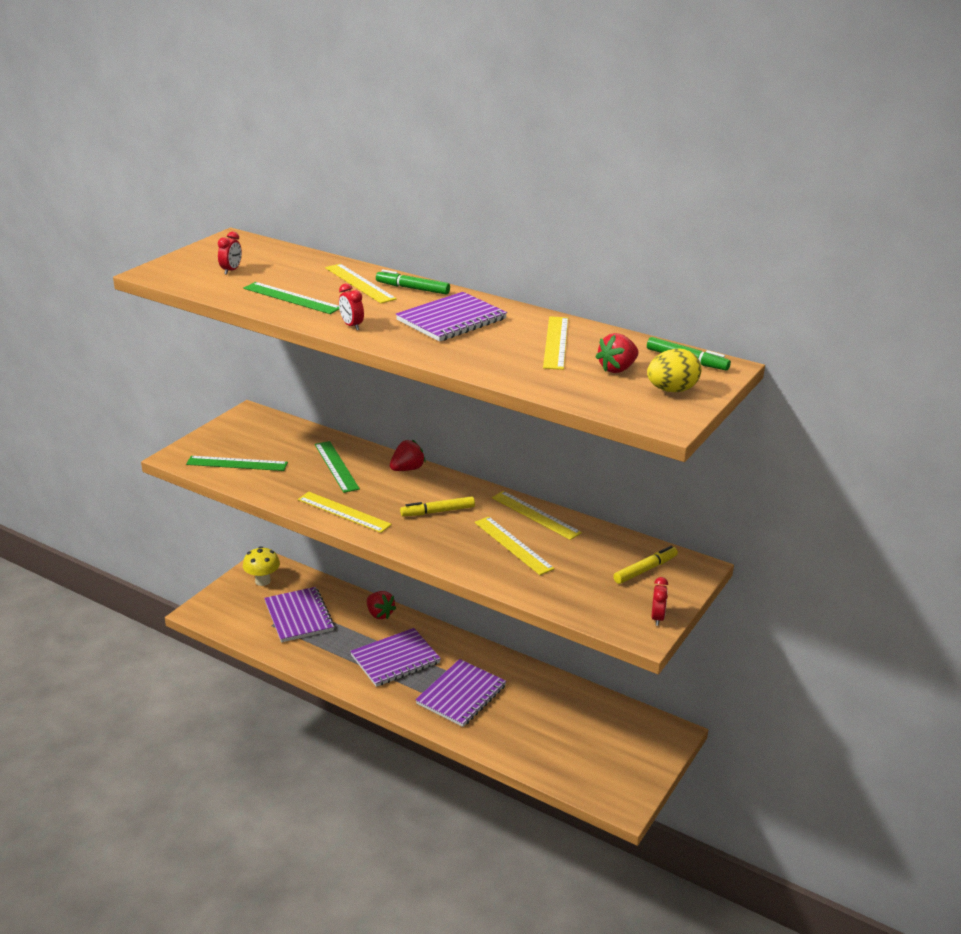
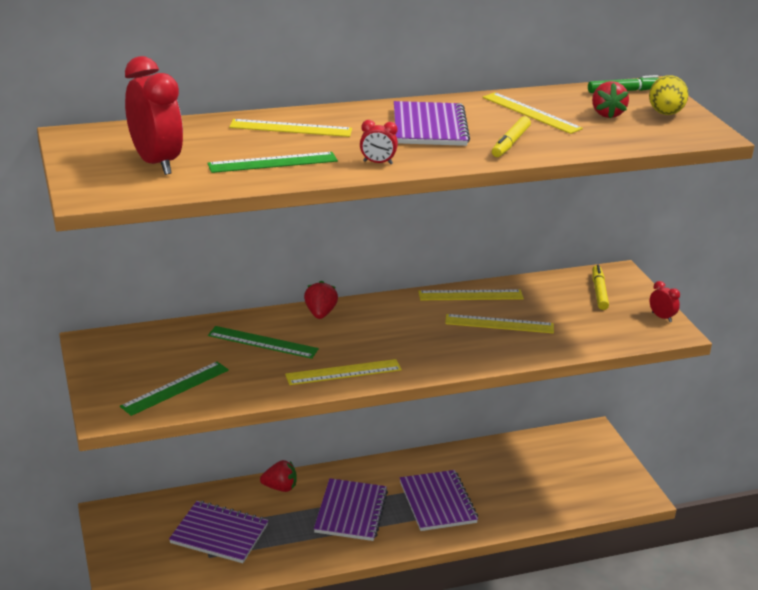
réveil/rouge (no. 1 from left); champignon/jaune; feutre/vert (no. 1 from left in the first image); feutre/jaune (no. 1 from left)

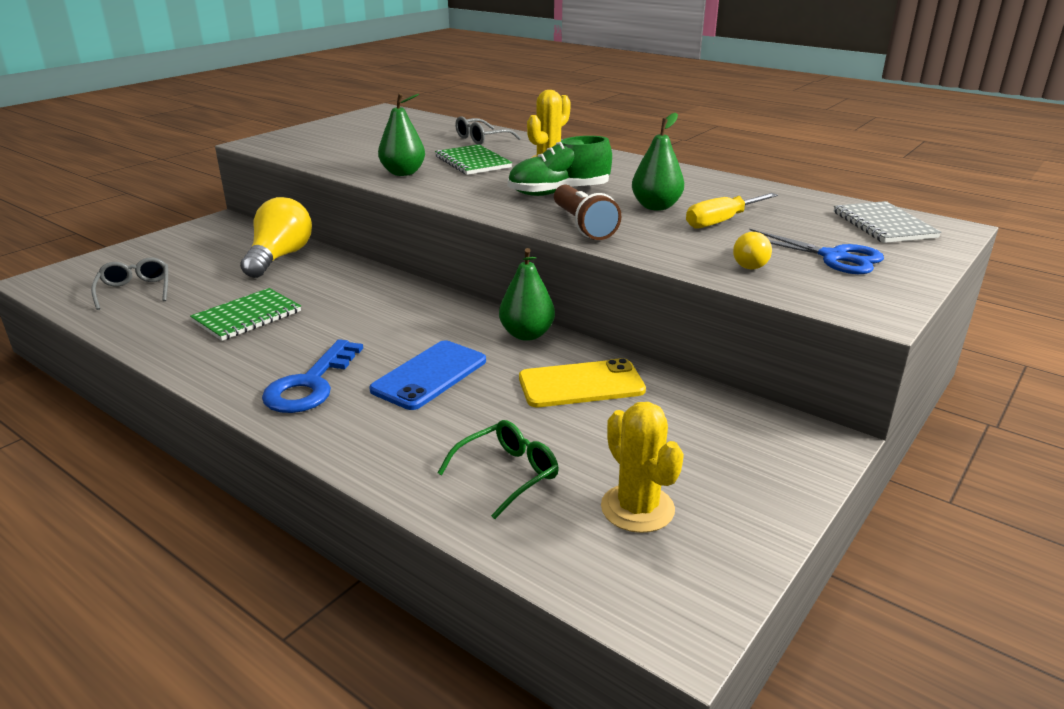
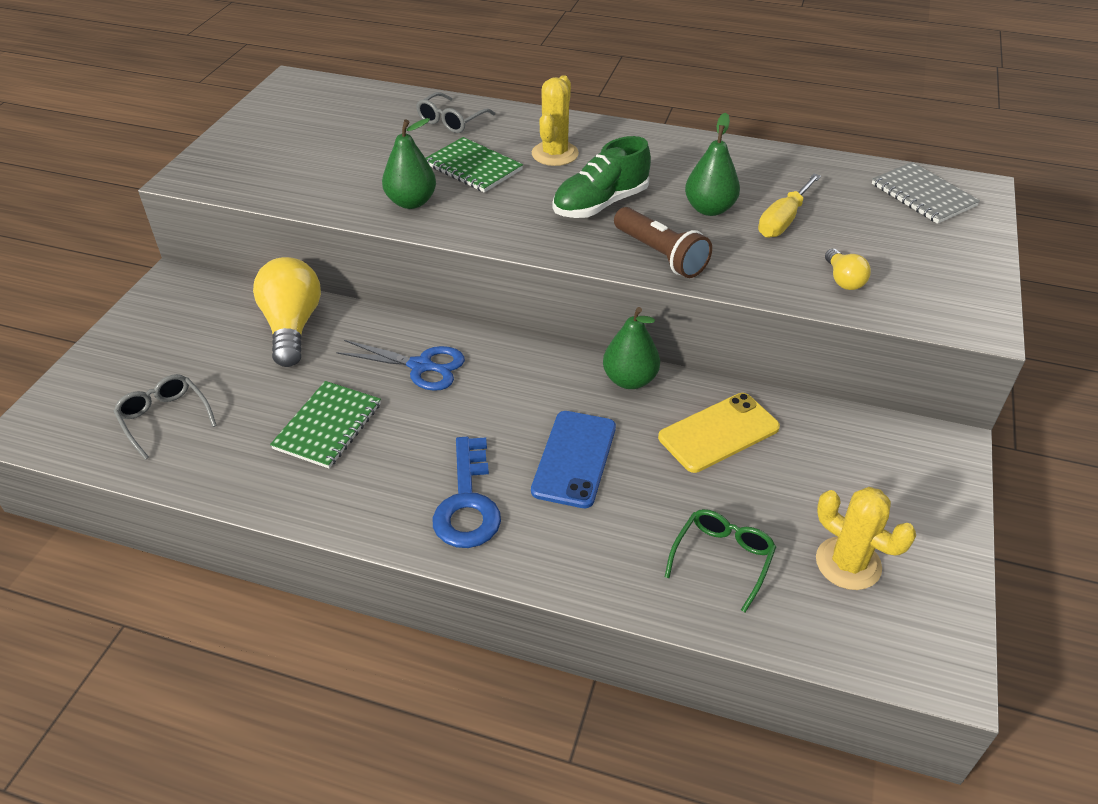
ciseaux/bleu

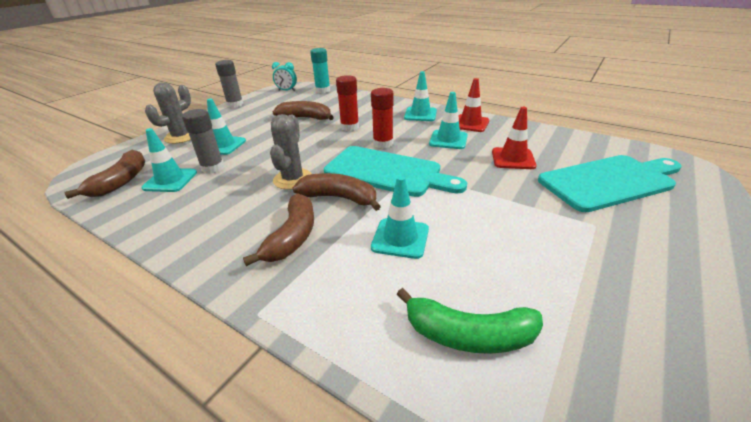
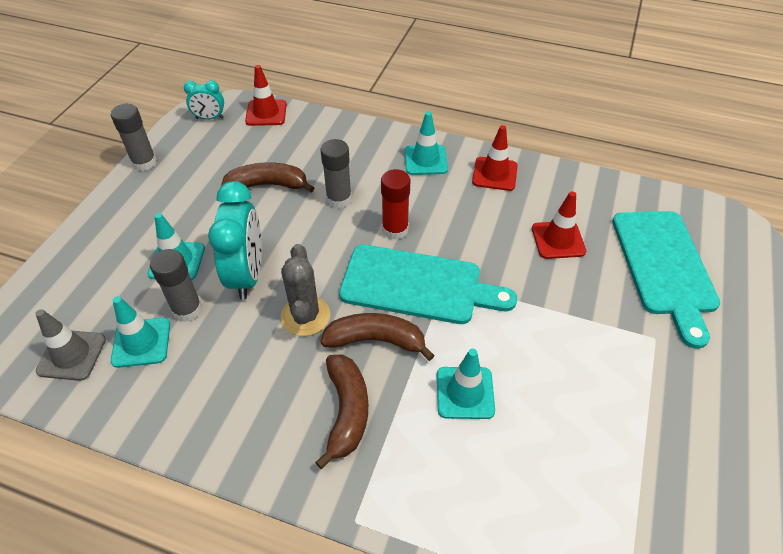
cône de chantier/gris; cactus/gris (no. 1 from left in the first image); cône de chantier/rouge (no. 1 from left); bâton de colle/gris (no. 3 from left); banane/vert; cône de chantier/turquoise (no. 5 from left in the first image); planche à découper/turquoise (no. 2 from left); réveil/turquoise (no. 2 from left)

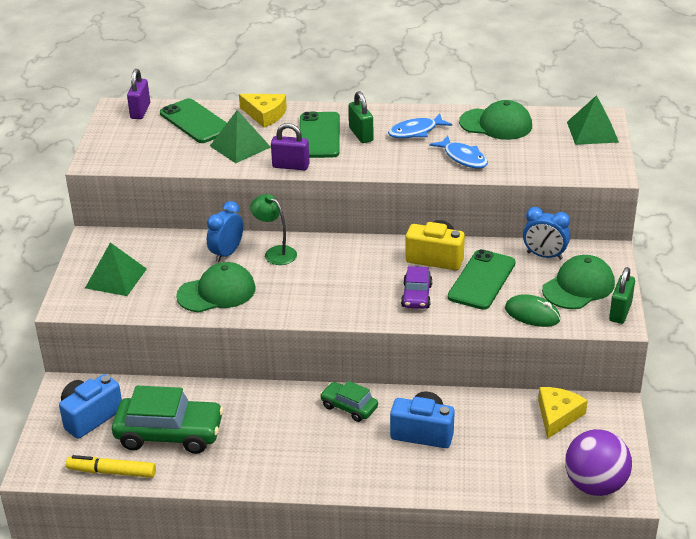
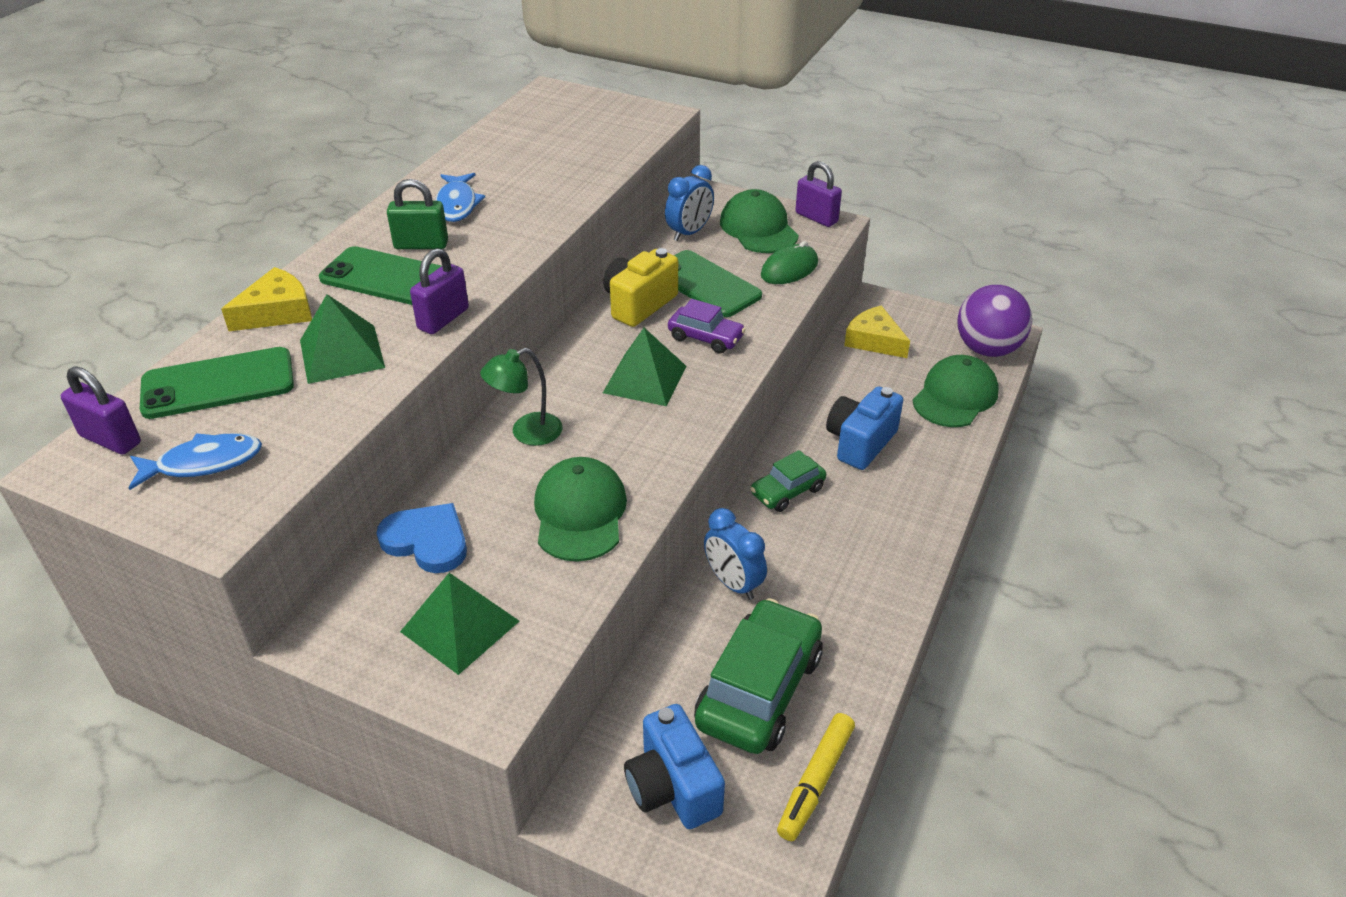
réveil/bleu (no. 2 from left); poisson/bleu (no. 1 from left); casquette/vert (no. 3 from left); pyramide/vert (no. 3 from left); cadenas/violet (no. 3 from left); cœur/bleu

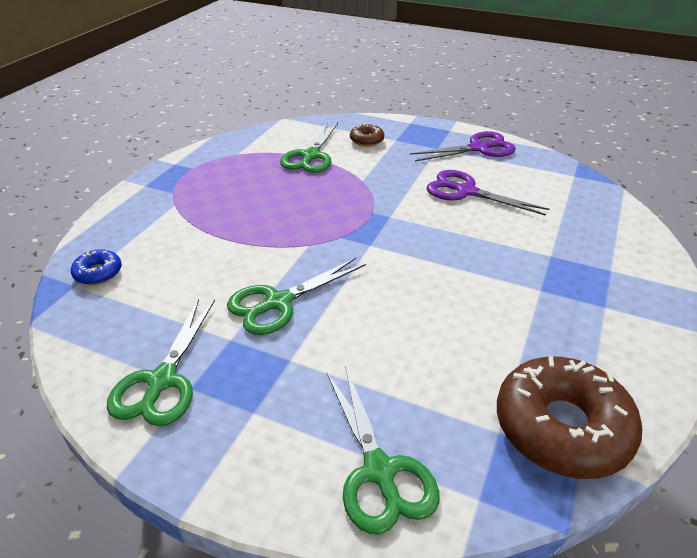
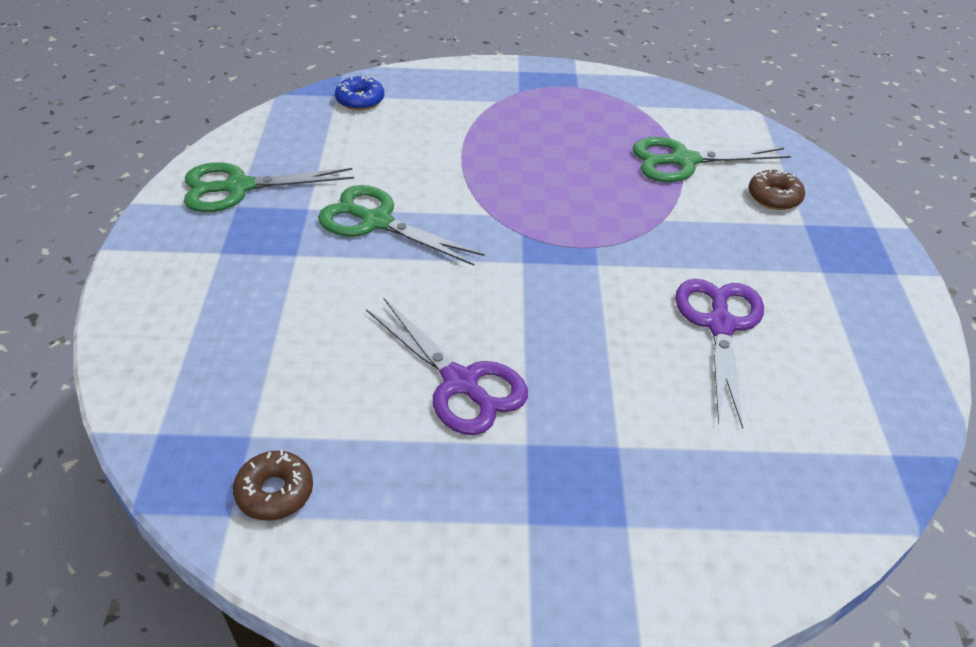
ciseaux/vert (no. 4 from left in the first image); ciseaux/violet (no. 1 from left); beignet/marron (no. 1 from left)

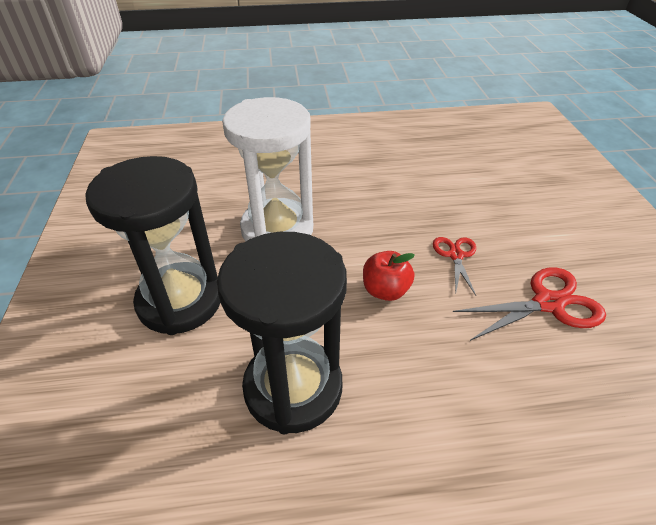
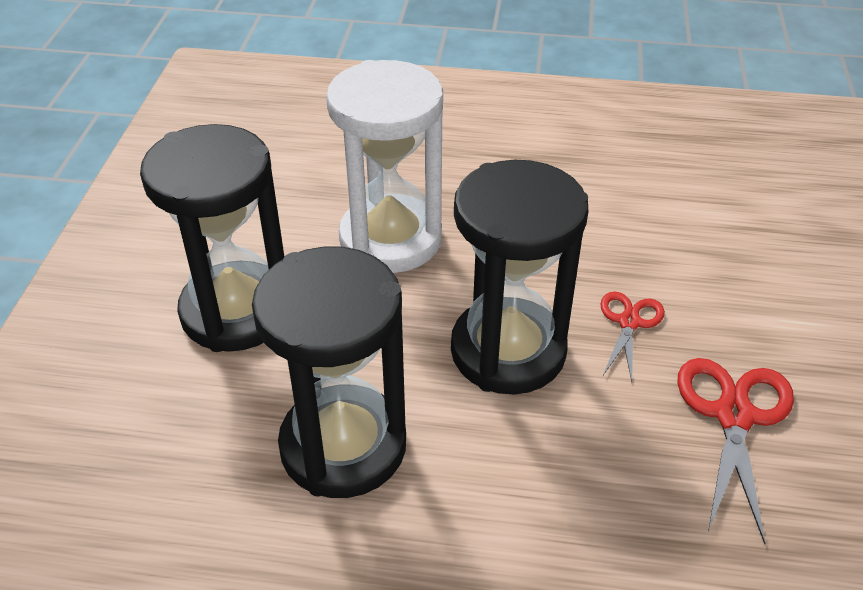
sablier/noir (no. 3 from left); ciseaux/rouge (no. 2 from left)

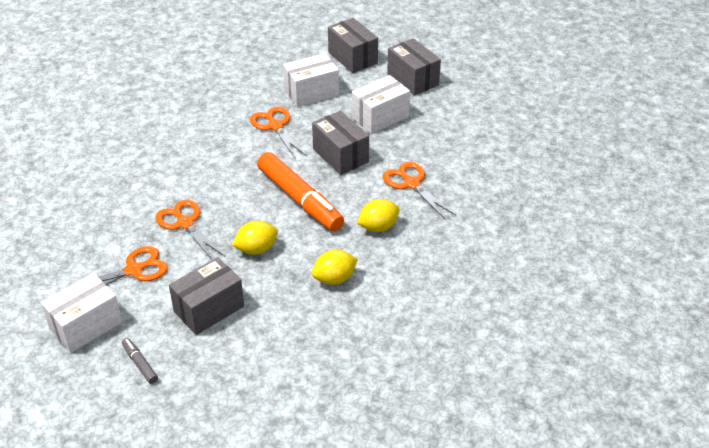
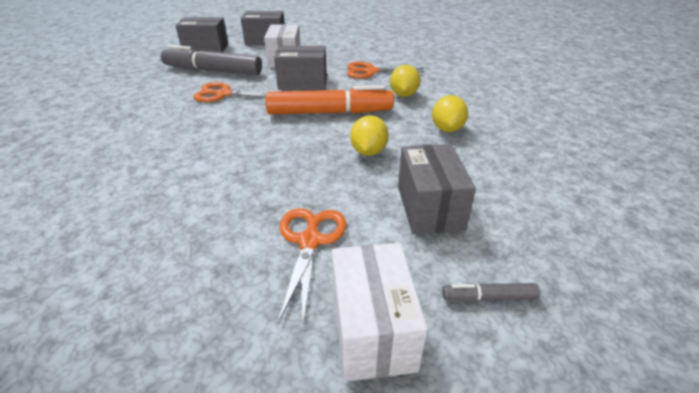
ciseaux/orange (no. 2 from left in the first image); feutre/gris (no. 1 from left)

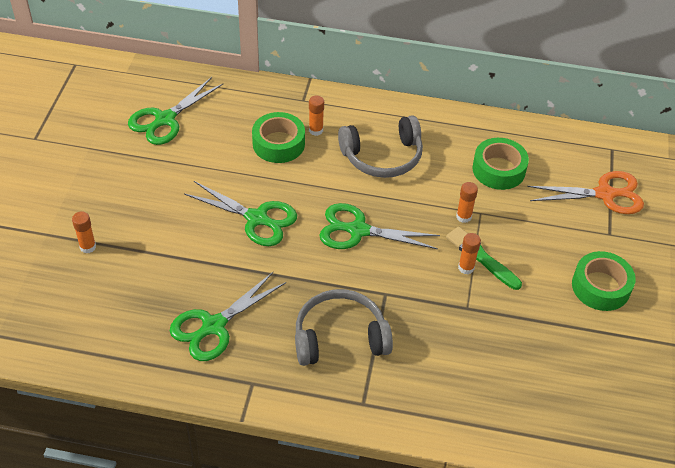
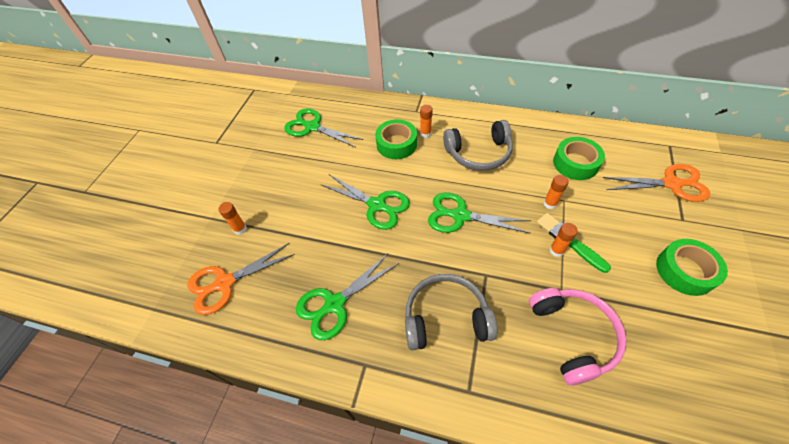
ciseaux/vert (no. 1 from left); ciseaux/orange (no. 1 from left); casque audio/rose

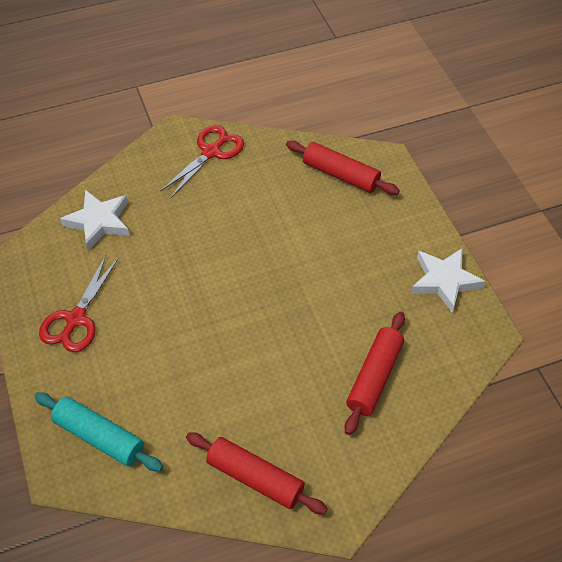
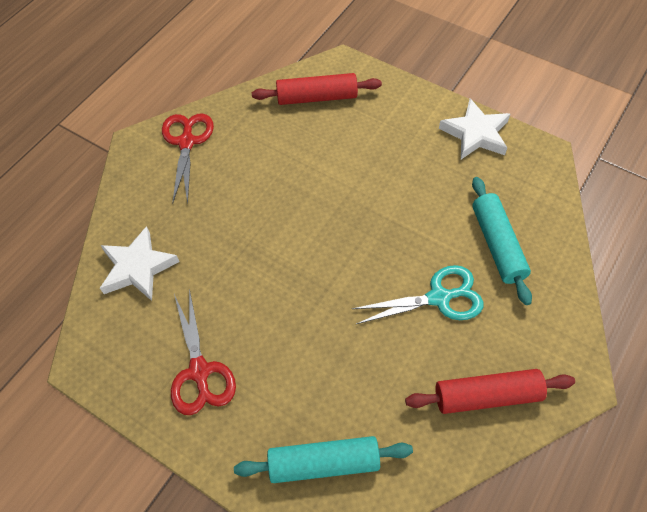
rouleau à pâtisserie/turquoise (no. 2 from left); ciseaux/turquoise

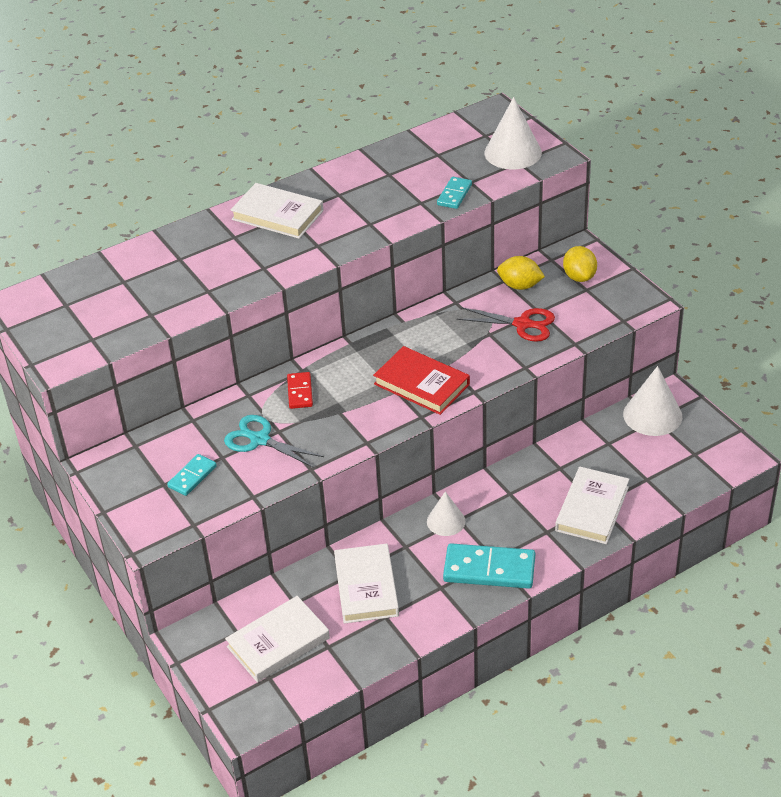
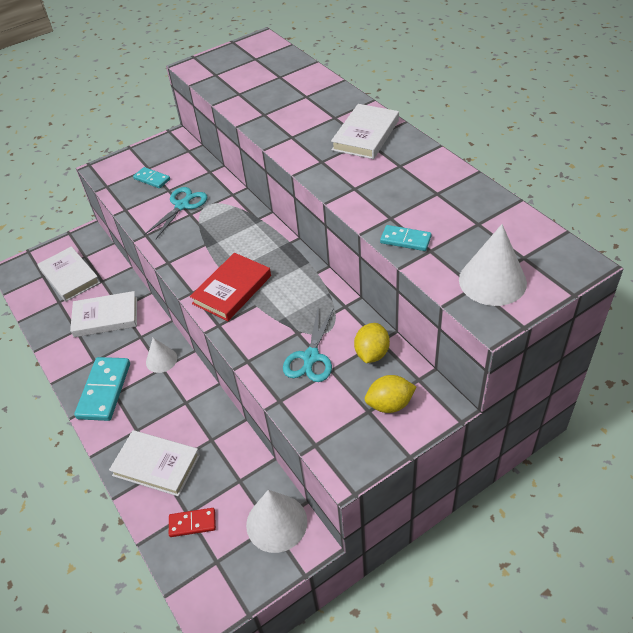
domino/rouge; ciseaux/turquoise (no. 2 from left)

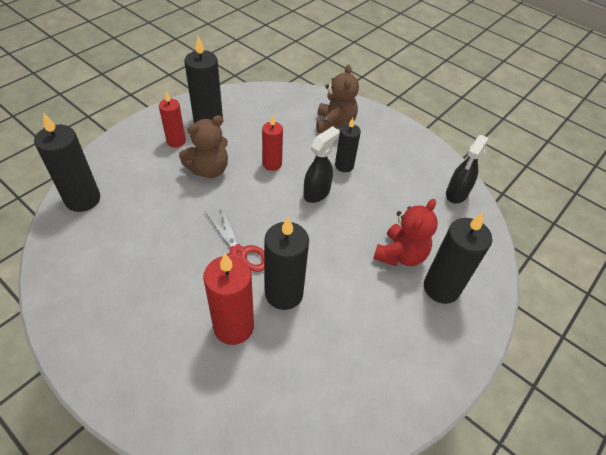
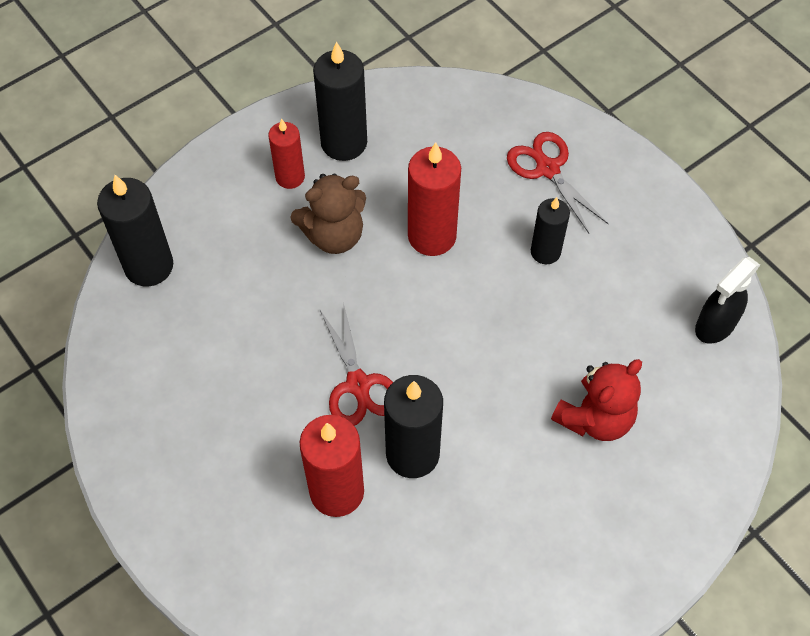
bougie/rouge (no. 3 from left); vaporisateur/noir (no. 1 from left in the first image); ciseaux/rouge (no. 2 from left); bougie/noir (no. 5 from left in the first image)

